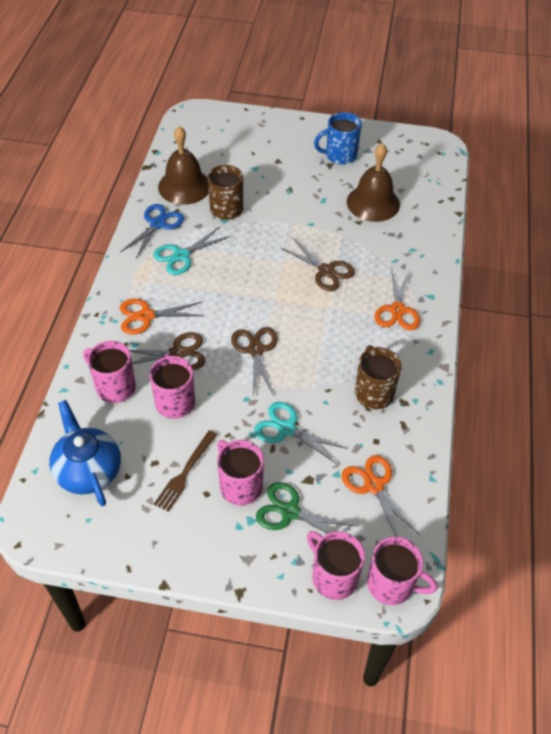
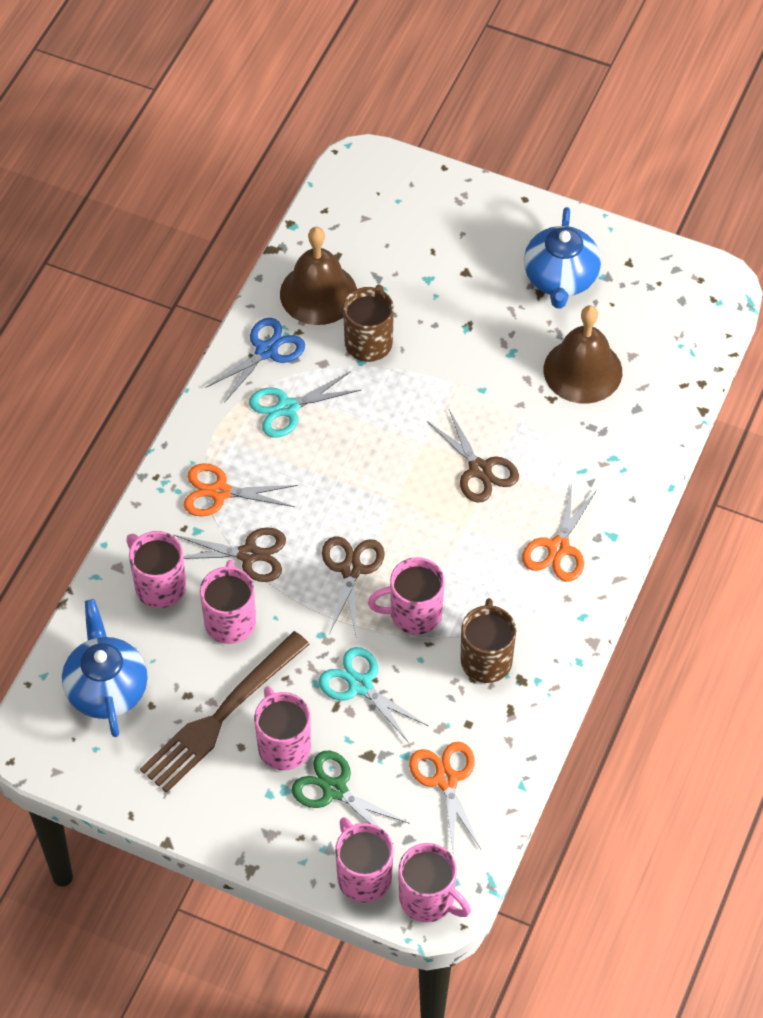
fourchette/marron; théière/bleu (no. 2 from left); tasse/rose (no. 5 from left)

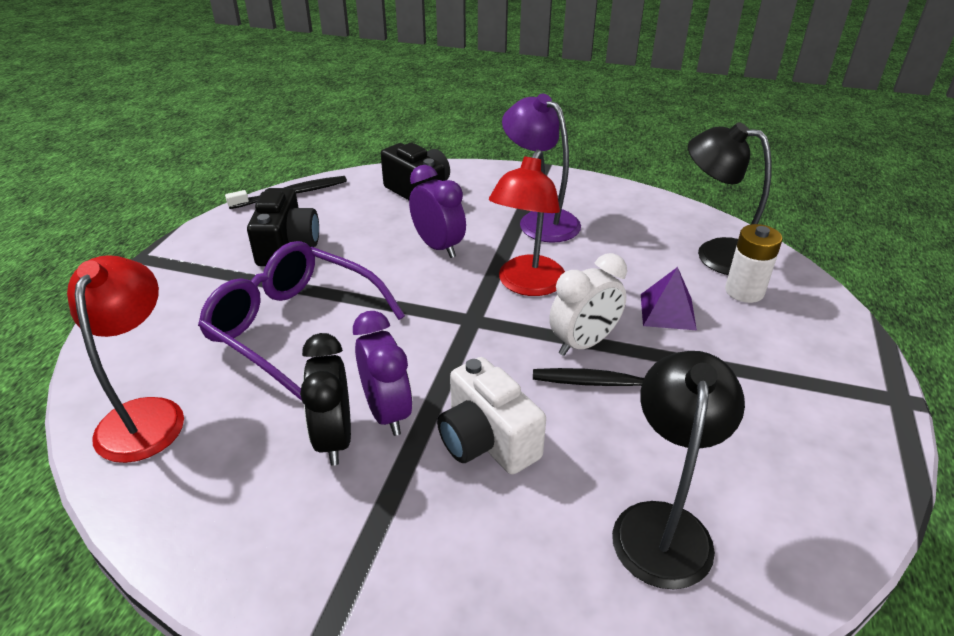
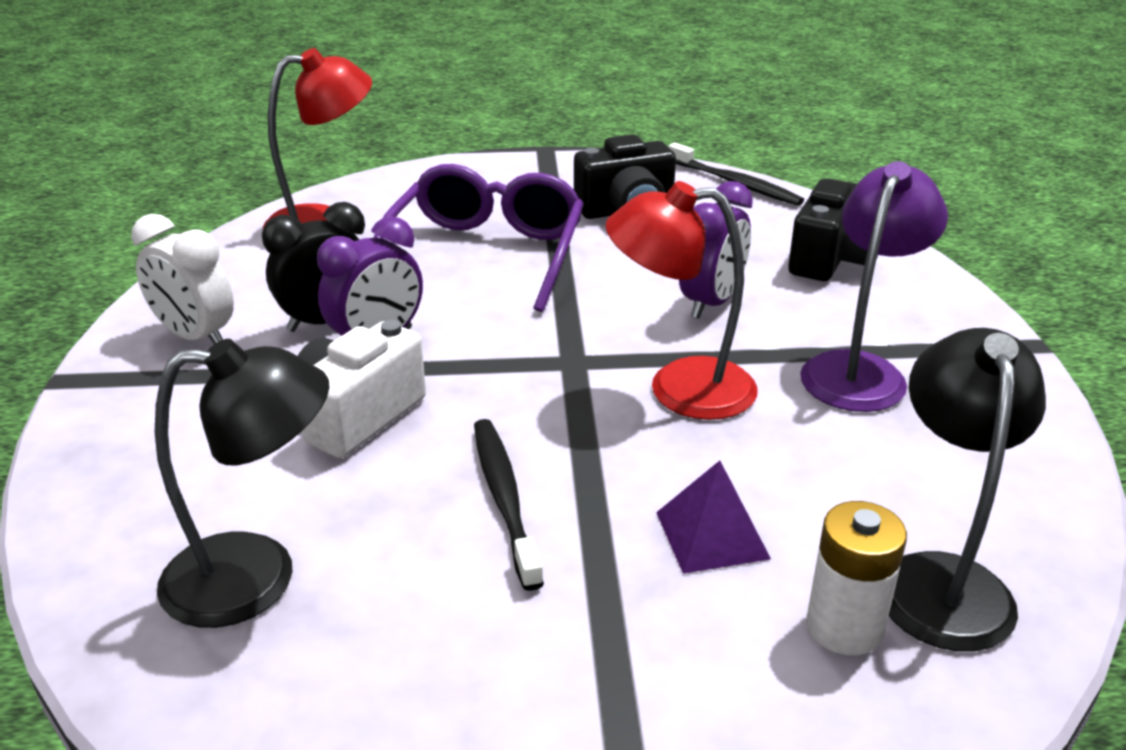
réveil/blanc

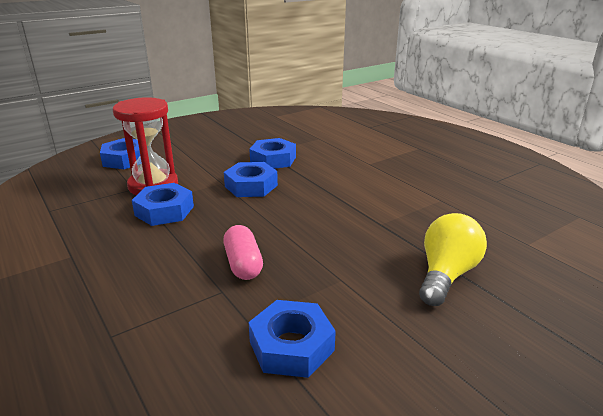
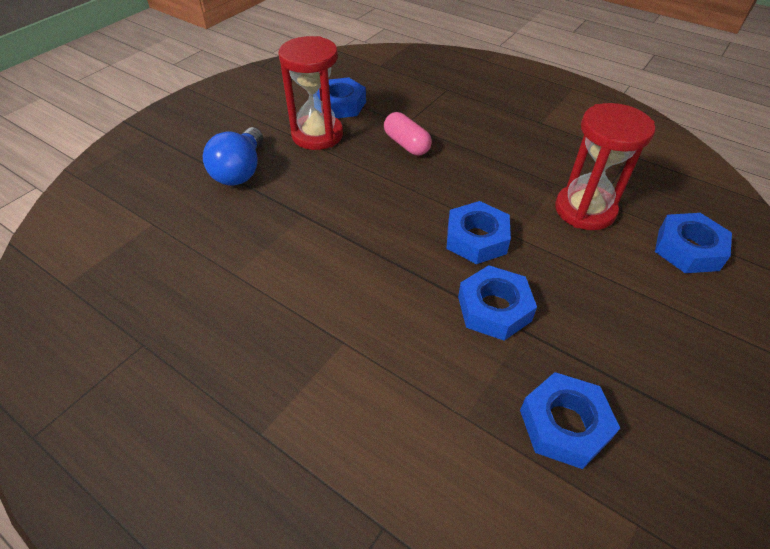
écrou/bleu (no. 4 from left); ampoule/bleu; sablier/rouge (no. 1 from left)

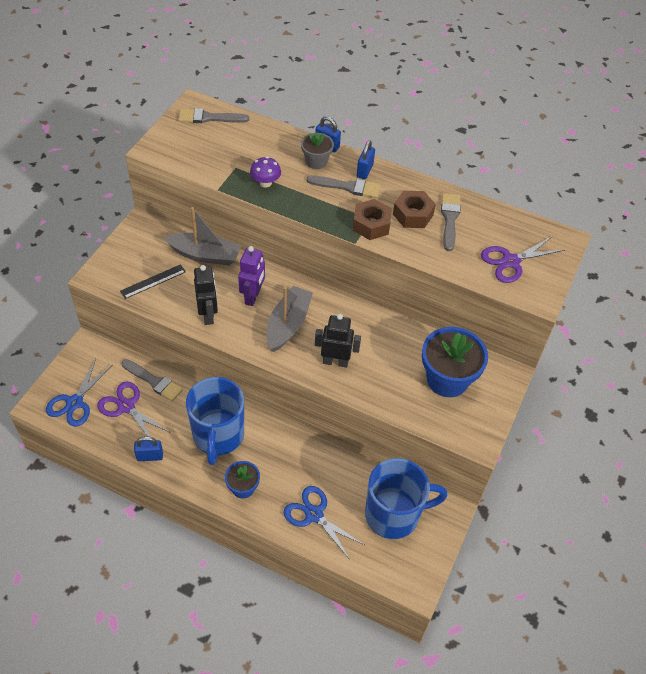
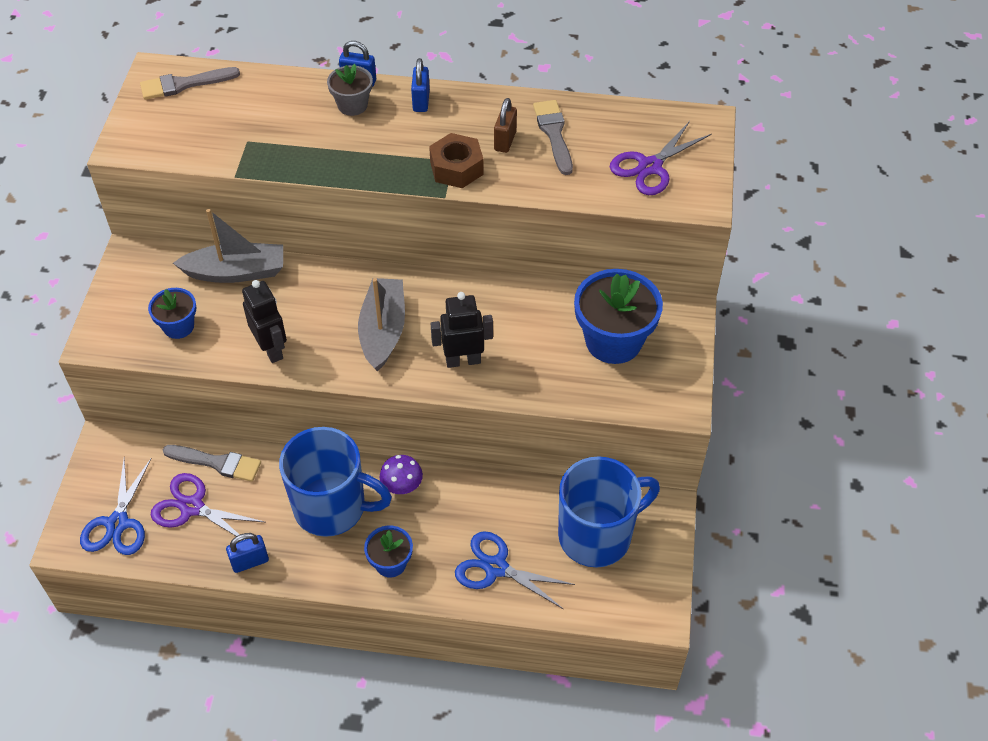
pot de fleurs/bleu (no. 1 from left); tasse/bleu (no. 1 from left); robot/violet; champignon/violet; pinceau/gris (no. 3 from left in the first image); cadenas/marron

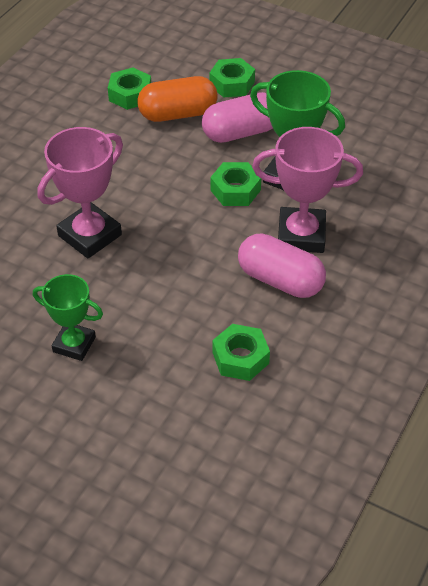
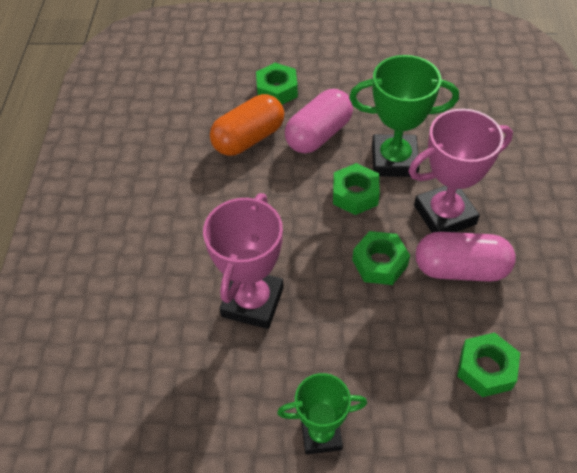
écrou/vert (no. 3 from left)

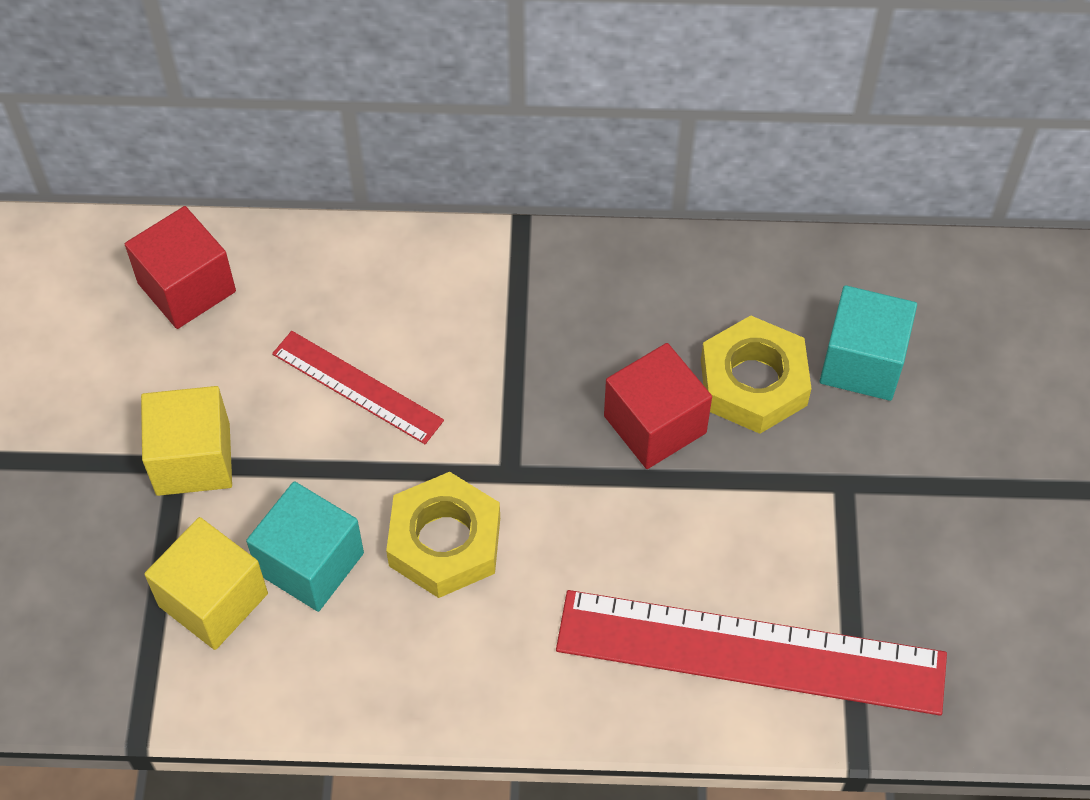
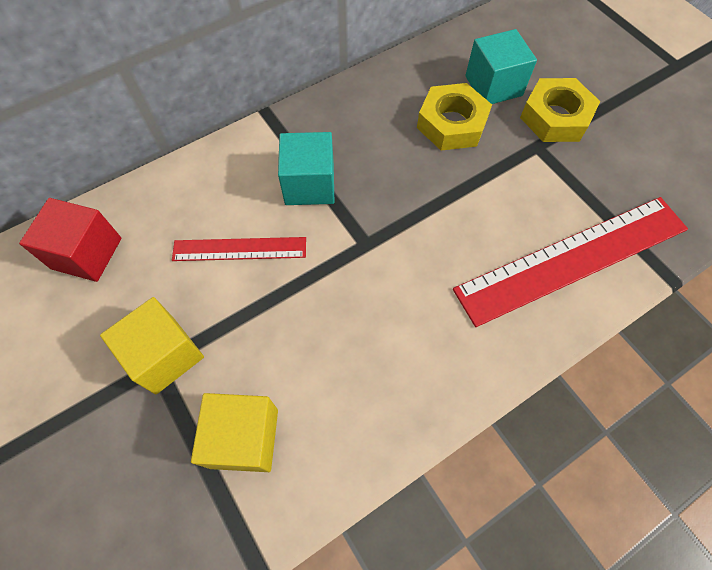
cube/turquoise (no. 1 from left); écrou/jaune (no. 2 from left); cube/rouge (no. 2 from left in the first image)

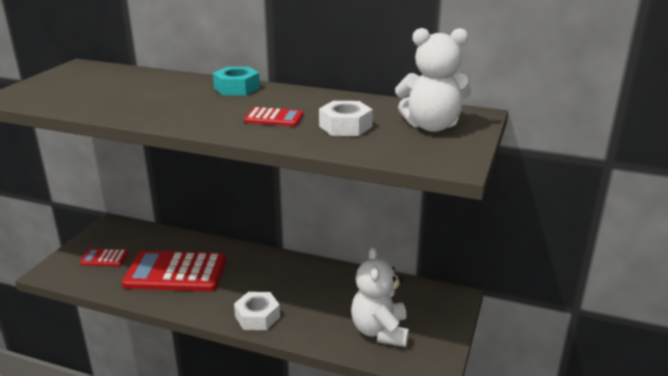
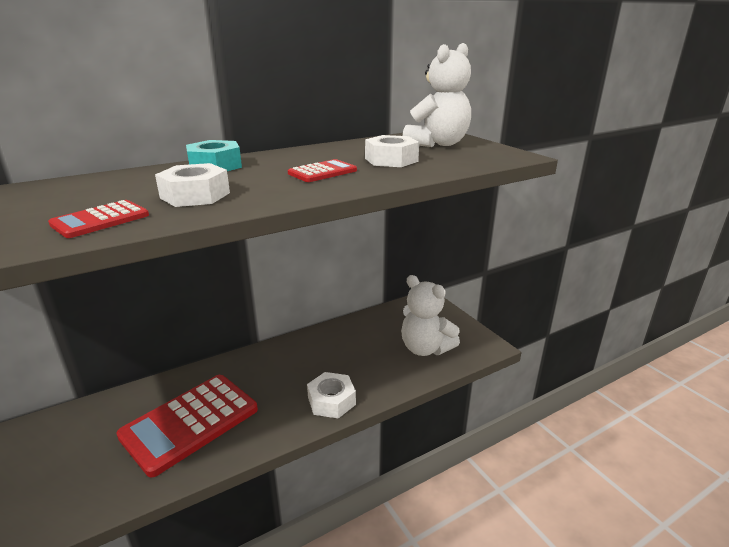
calculatrice/rouge (no. 1 from left); écrou/blanc (no. 1 from left)

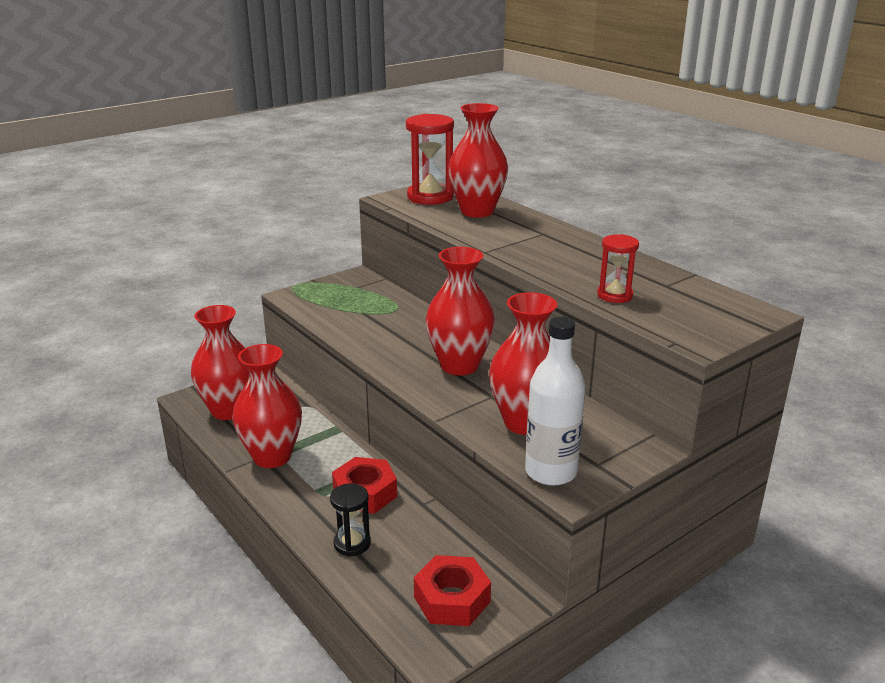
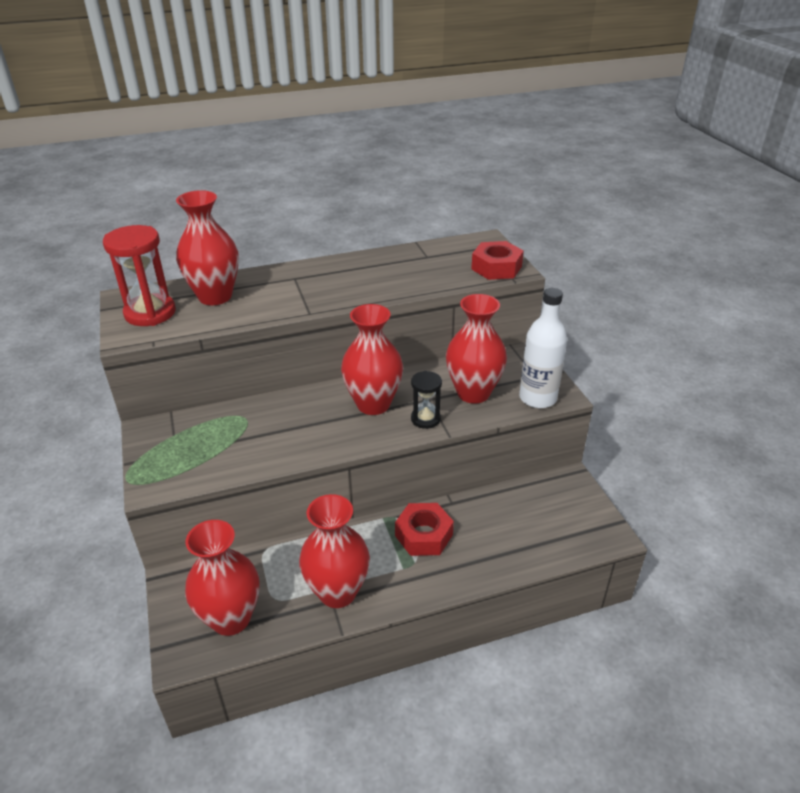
sablier/noir; écrou/rouge (no. 2 from left); sablier/rouge (no. 2 from left in the first image)

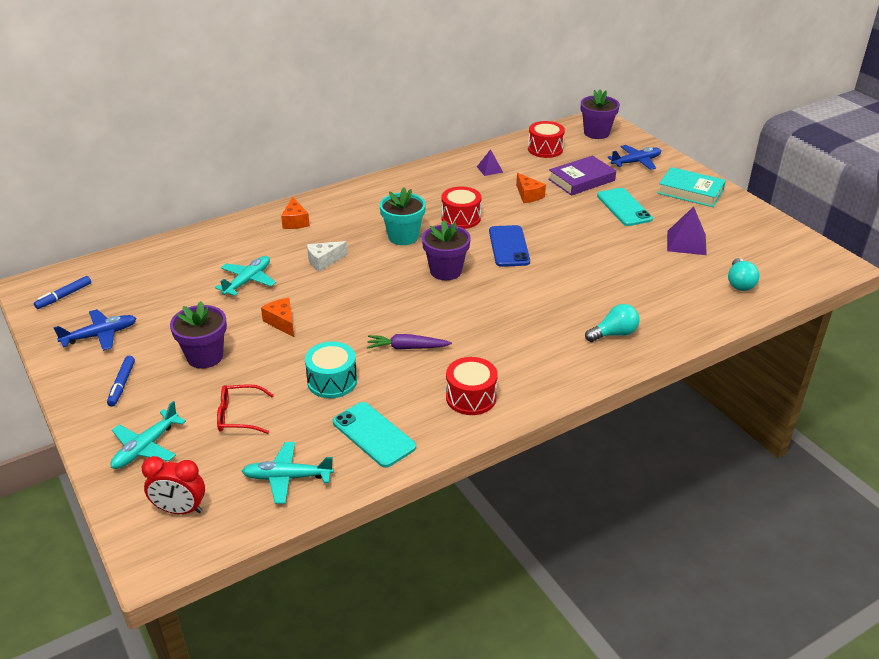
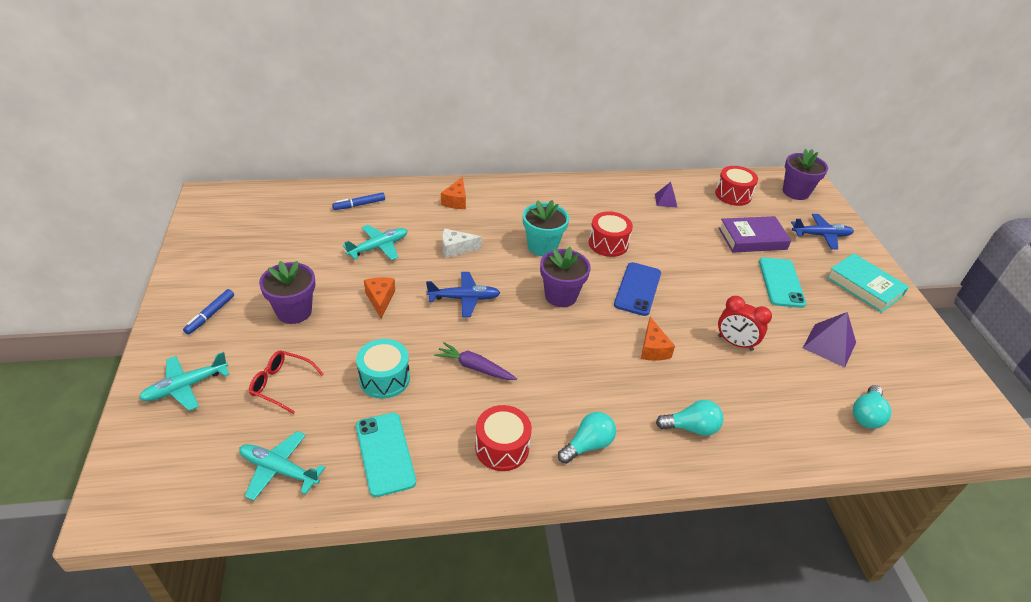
feutre/bleu (no. 2 from left); avion/bleu (no. 1 from left); réveil/rouge; fromage/orange (no. 3 from left); ampoule/turquoise (no. 1 from left)

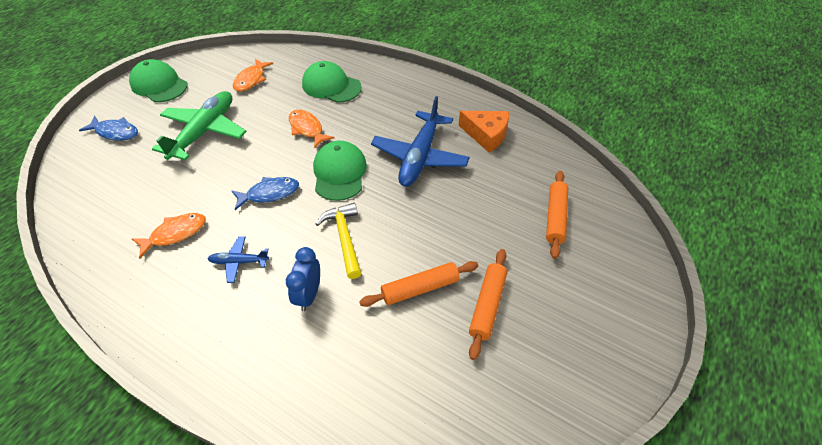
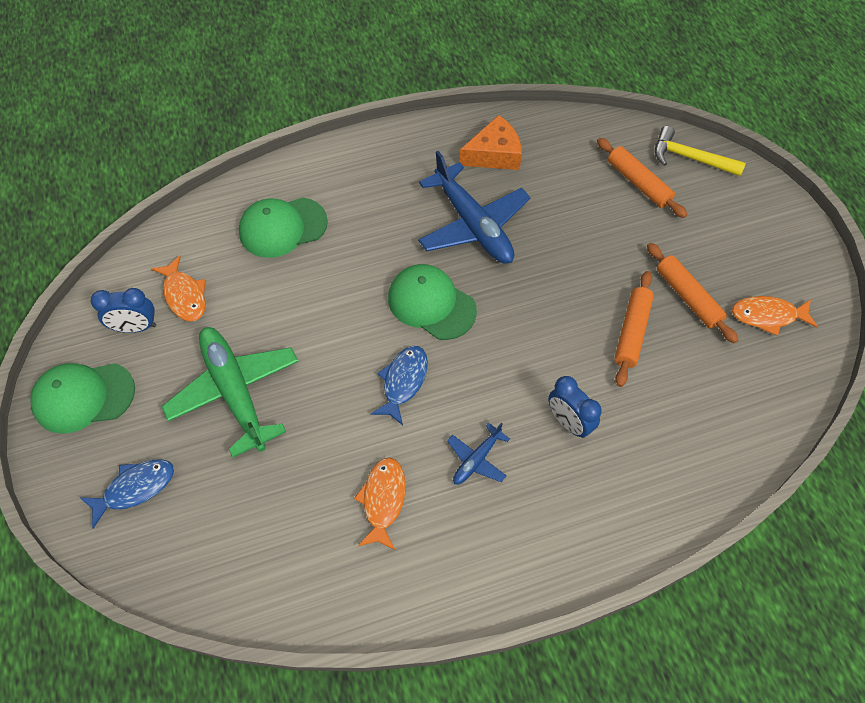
poisson/orange (no. 3 from left); marteau/jaune; réveil/bleu (no. 1 from left)

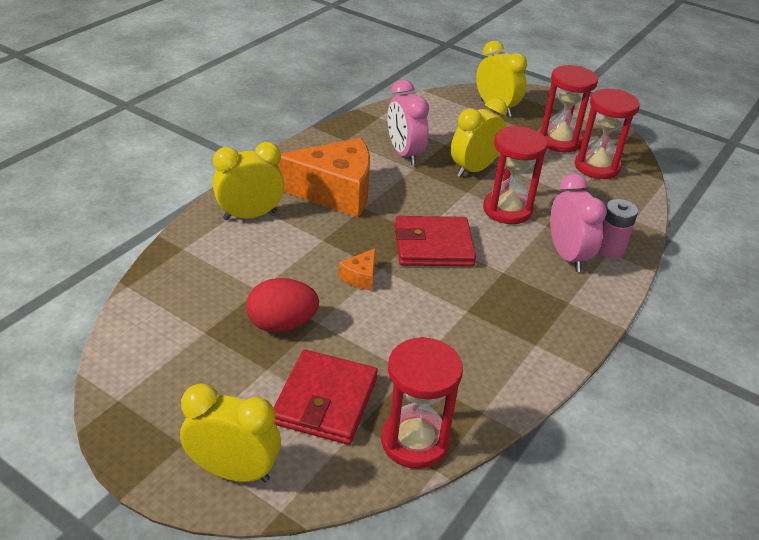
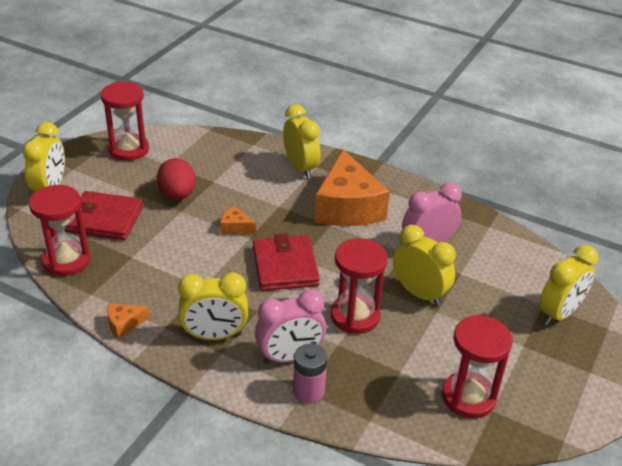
sablier/rouge (no. 2 from left); fromage/orange (no. 1 from left); réveil/jaune (no. 2 from left)

